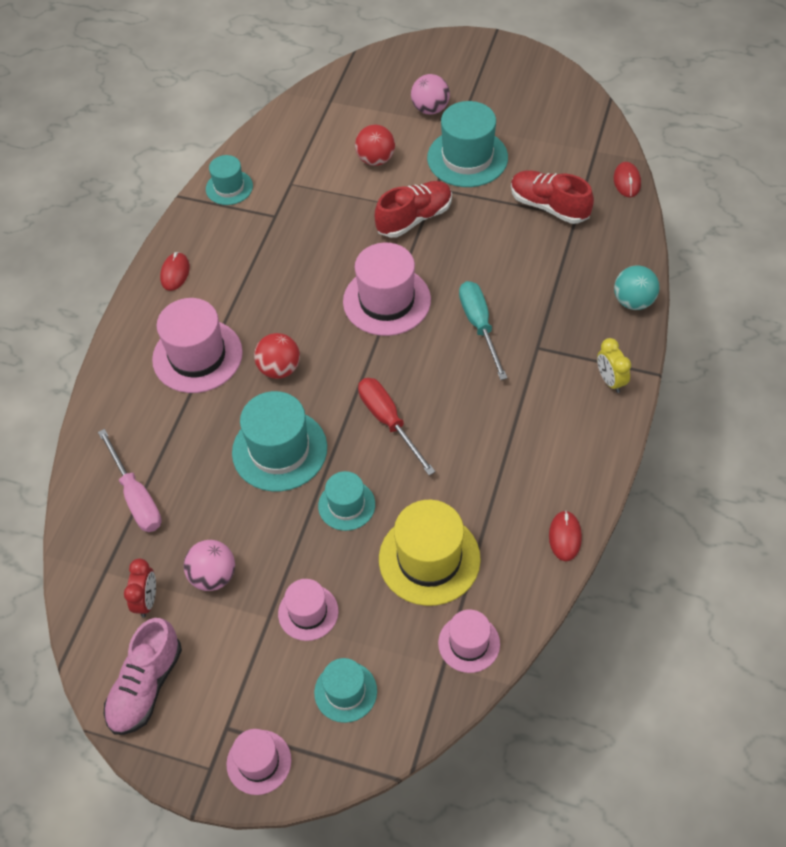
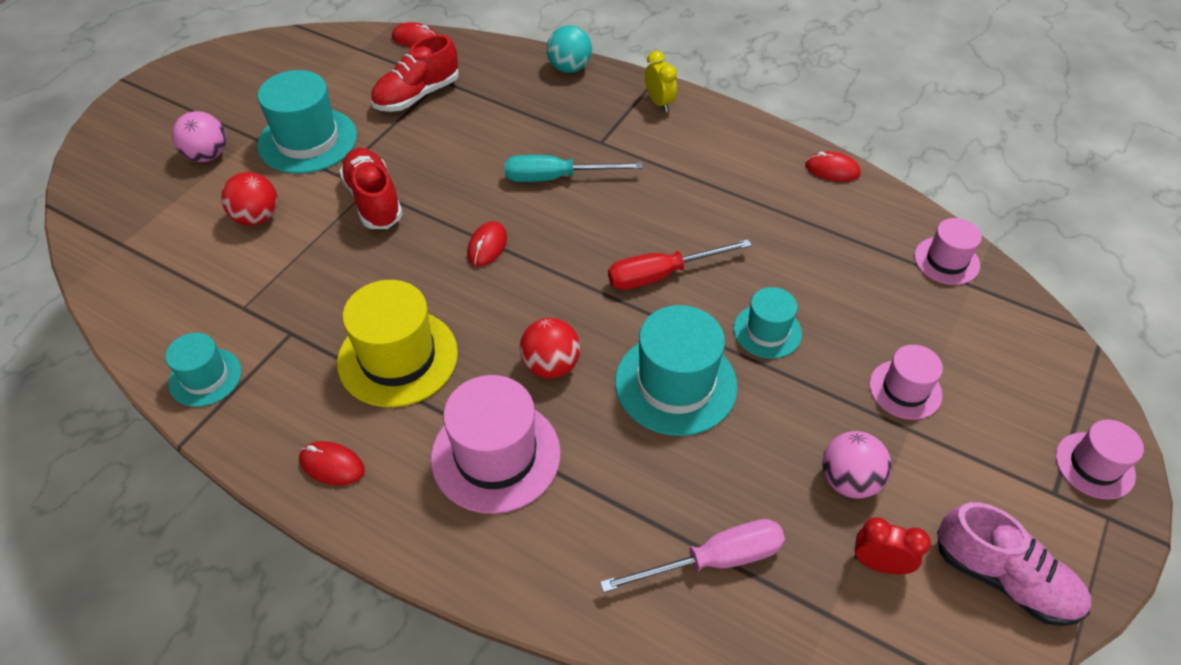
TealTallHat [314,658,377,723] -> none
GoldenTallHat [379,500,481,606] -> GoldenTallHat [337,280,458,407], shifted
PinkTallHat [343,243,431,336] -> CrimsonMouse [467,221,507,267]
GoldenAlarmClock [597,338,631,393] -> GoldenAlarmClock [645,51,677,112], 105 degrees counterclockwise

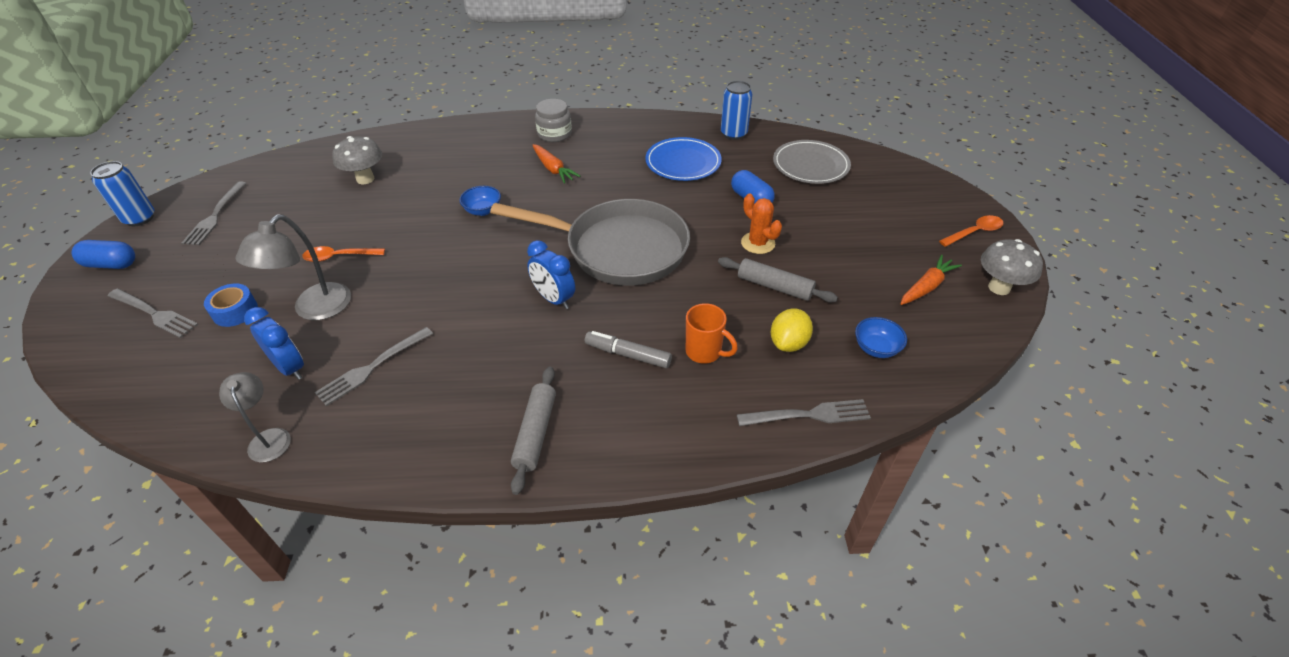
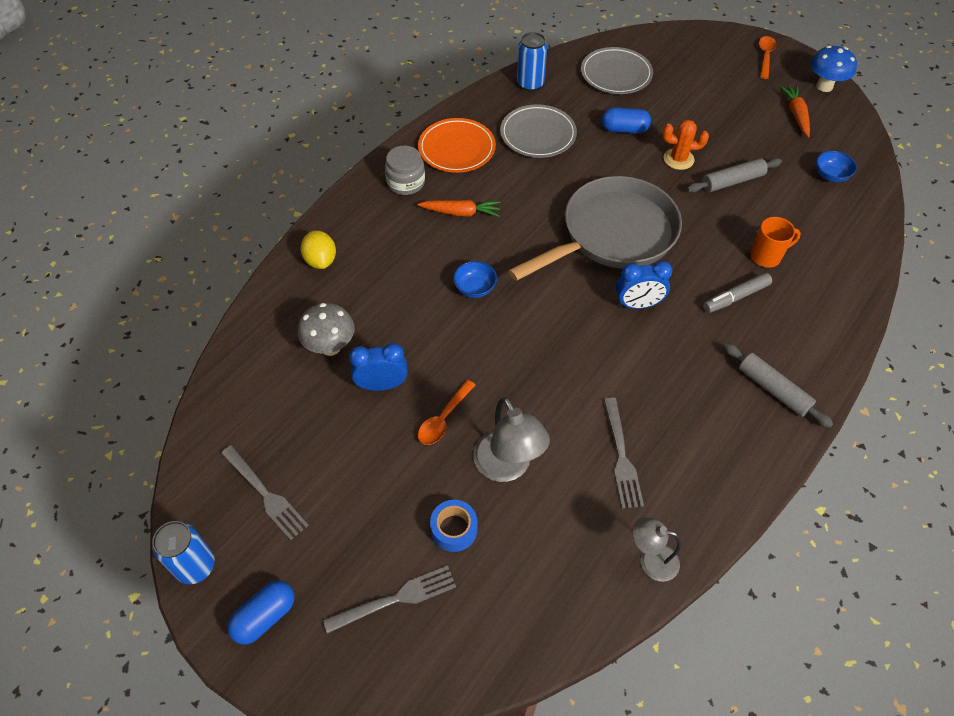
GreyTableFork [737,399,871,426] -> none
none -> OrangePlate [418,118,496,173]
CobaltAlarmClock [244,307,304,380] -> CobaltAlarmClock [349,343,408,391], shifted
GoldenToyLemon [771,309,813,352] -> GoldenToyLemon [301,231,336,269], shifted
CobaltPlate [645,137,722,181] -> GreyPlate [500,104,577,158]
GreyFungus [981,239,1043,295] -> CobaltFungus [811,45,857,92]

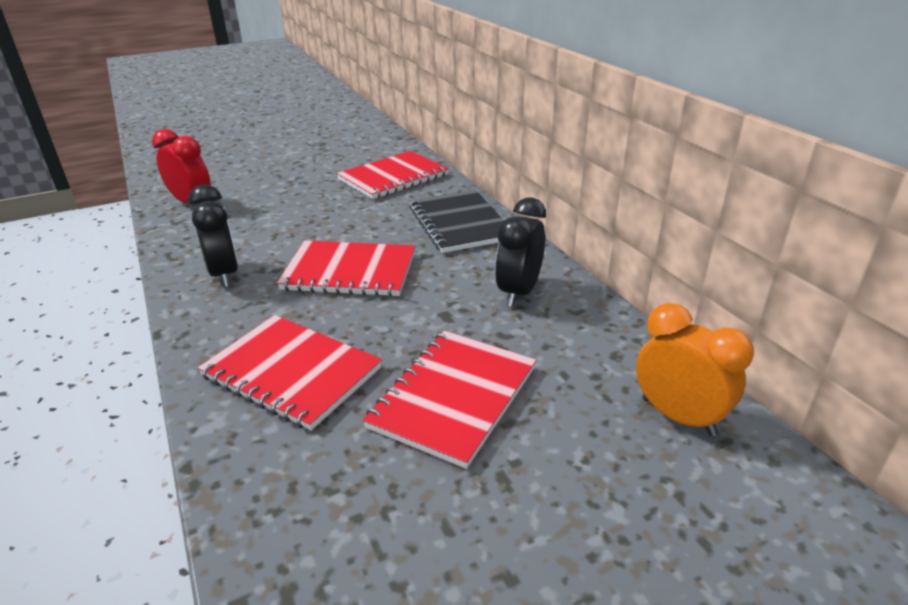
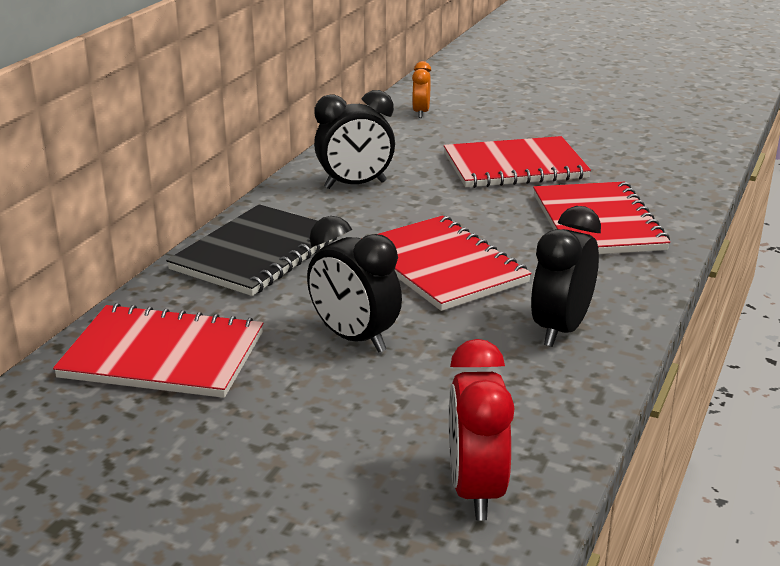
none -> EbonyAlarmClock [307,216,402,353]
OrangeAlarmClock [636,303,754,436] -> OrangeAlarmClock [412,61,431,118], x0.59

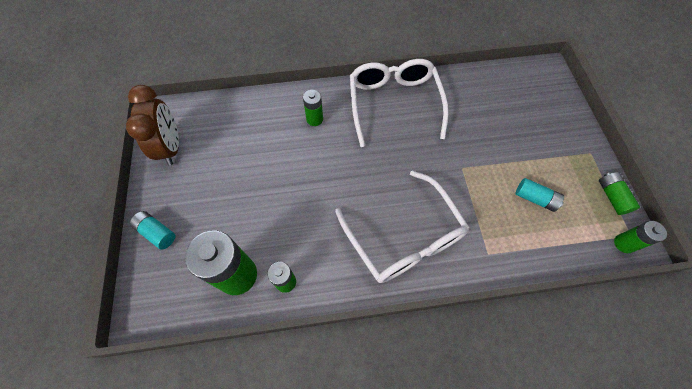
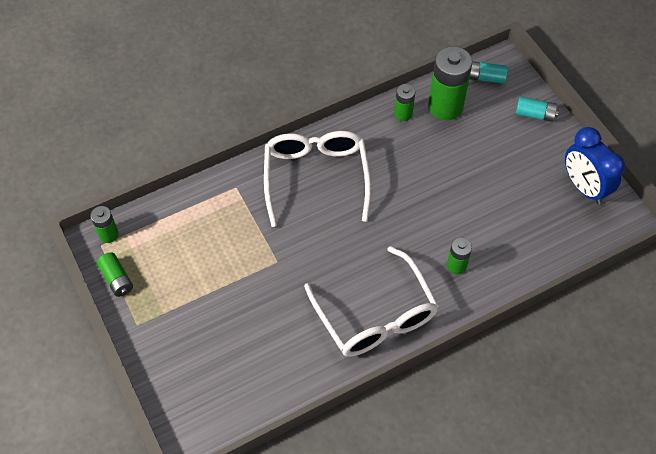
TealPowerCell [516,178,564,212] -> TealPowerCell [469,61,508,83], shifted
RussetAlarmClock [126,85,179,166] -> CobaltAlarmClock [565,127,625,204]
PureWhiteGlasses [335,170,469,283] -> PureWhiteGlasses [264,131,371,227], 45 degrees clockwise

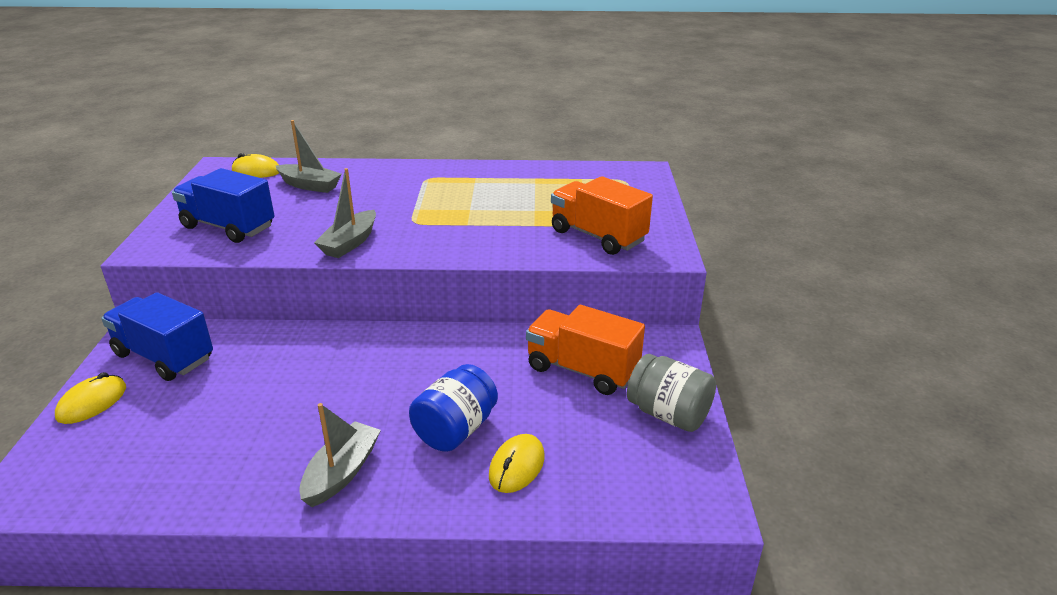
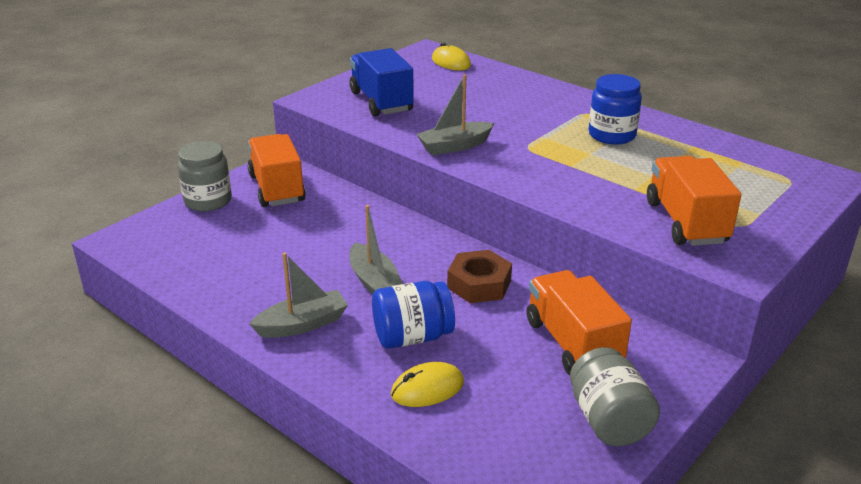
none -> RussetNut [447,250,512,303]
none -> CobaltJamJar [589,74,642,145]
GreyToyBoat [276,120,342,193] -> GreyToyBoat [350,205,403,294], shifted
GoldenMouse [55,372,126,424] -> GreyJamJar [178,141,232,212]
CobaltTruck [101,292,213,381] -> OrangeTruck [247,134,306,207]

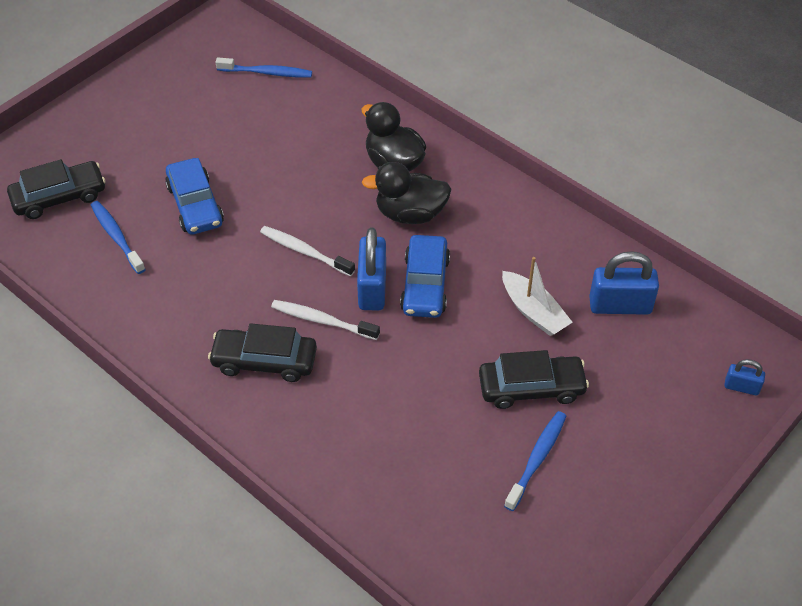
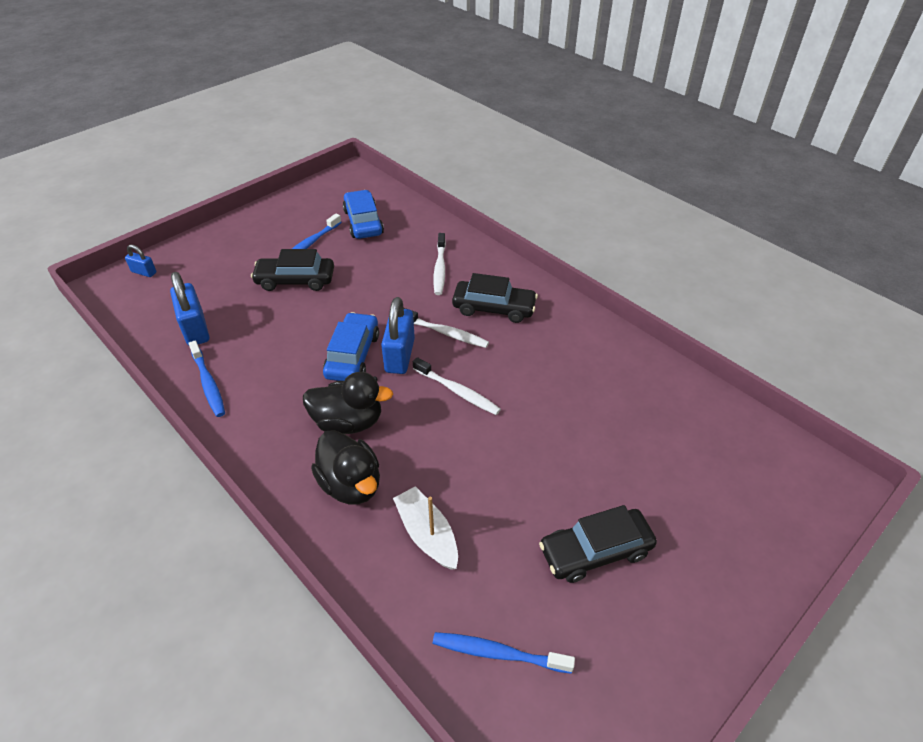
none -> PureWhiteToothBrush [433,233,446,295]
EbonyAutomobile [7,159,106,219] -> EbonyAutomobile [539,505,657,583], shifted
CobaltToothBrush [91,201,146,274] -> CobaltToothBrush [188,340,225,417], shifted
CobaltAutomobile [165,158,224,235] -> CobaltAutomobile [343,190,384,239], shifted
PureWhiteToyBoat [502,257,572,336] -> PureWhiteToyBoat [393,486,458,570], shifted
CobaltPadlock [589,251,659,315] -> CobaltPadlock [170,272,209,345], 60 degrees clockwise

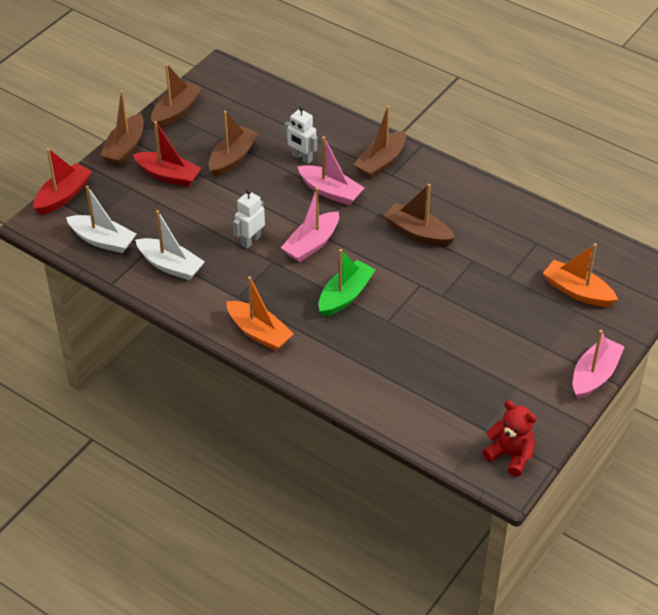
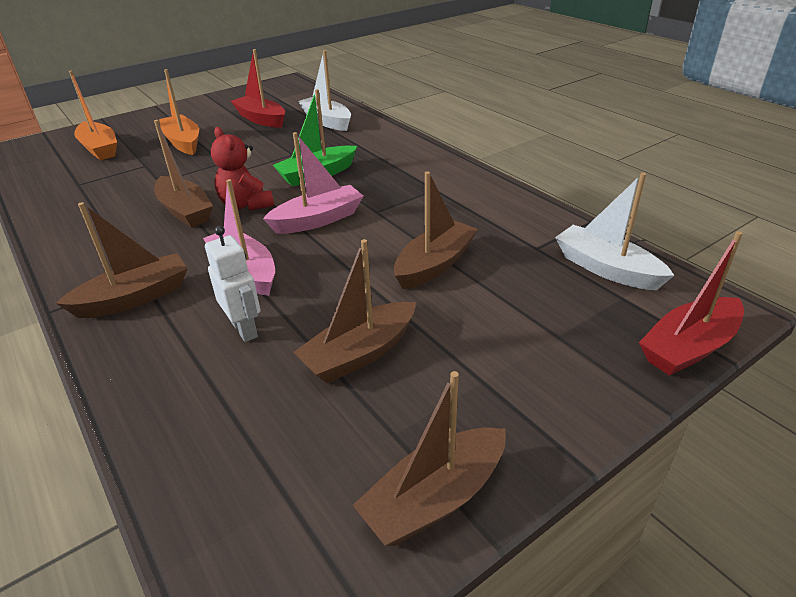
PureWhiteRobotFigure [233,189,265,249] -> none
PinkToyBoat [573,330,624,399] -> none
RussetToyBoat [100,91,144,166] -> RussetToyBoat [394,171,478,289], shifted
CrimsonToyBoat [133,121,201,187] -> CrimsonToyBoat [231,49,285,128], shifted
PureWhiteToyBoat [135,210,205,280] -> PureWhiteToyBoat [298,50,351,131], shifted
OrangeToyBoat [226,276,294,351] -> OrangeToyBoat [159,69,199,155], shifted
CrimsonStuffedBear [482,401,537,476] -> CrimsonStuffedBear [211,127,274,211], shifted

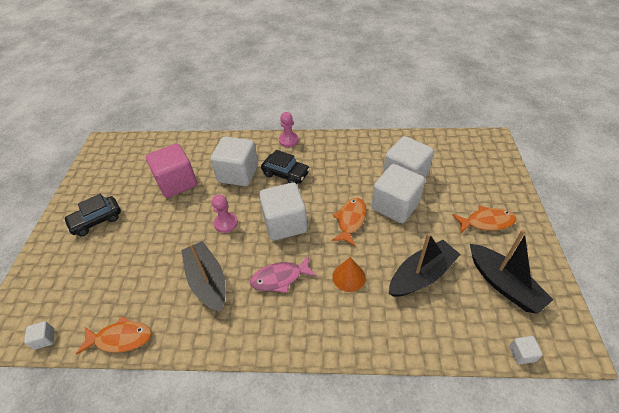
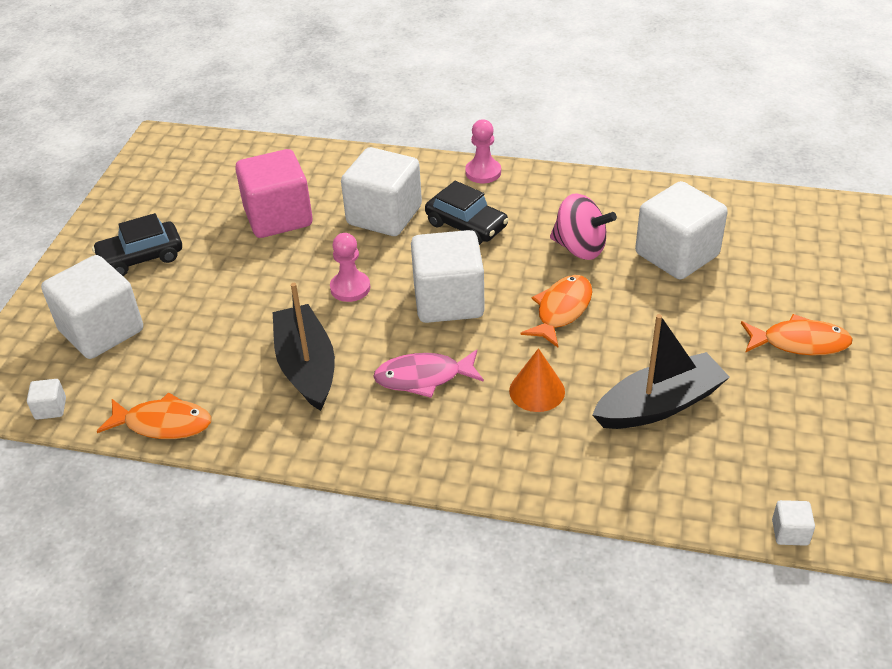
EbonyToyBoat [470,230,553,314] -> none
none -> PinkWhirligig [550,193,617,260]
PureWhiteSolidCube [371,164,425,223] -> PureWhiteSolidCube [41,255,143,359], shifted

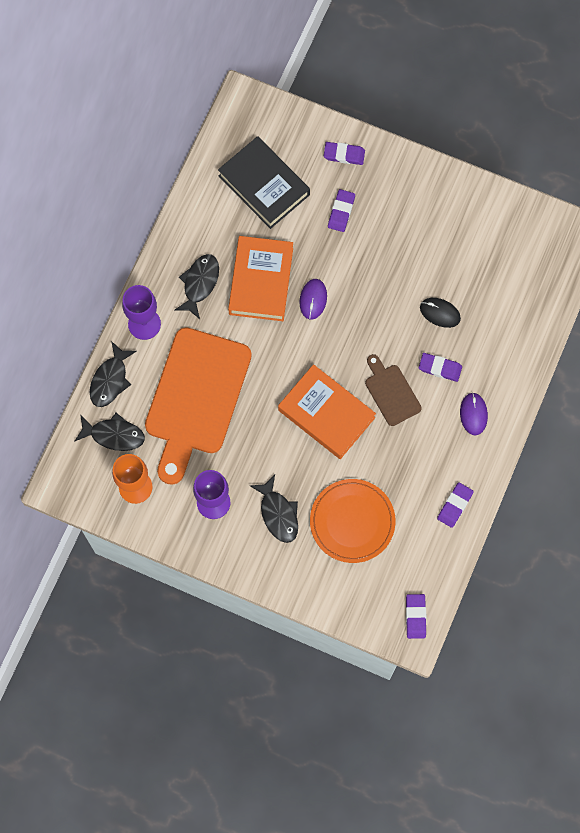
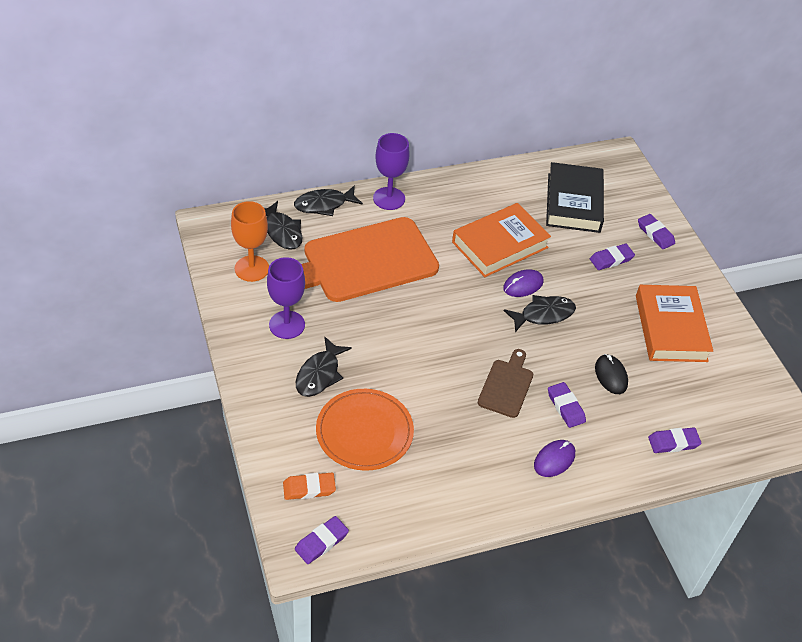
none -> OrangePencilEraser [283,473,336,500]
EbonyToyFish [175,254,219,319] -> EbonyToyFish [504,295,576,332], shifted
OrangeHardback [278,364,376,459] -> OrangeHardback [636,285,713,362], shifted
PurplePencilEraser [437,482,474,528] -> PurplePencilEraser [648,427,702,453], shifted

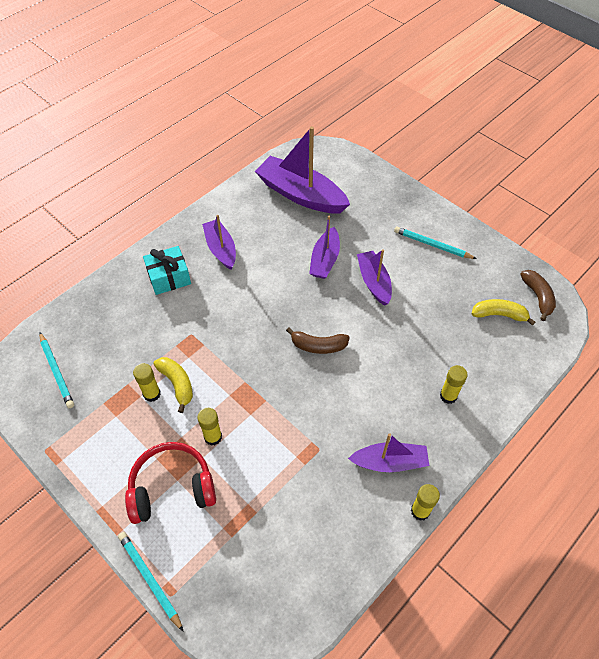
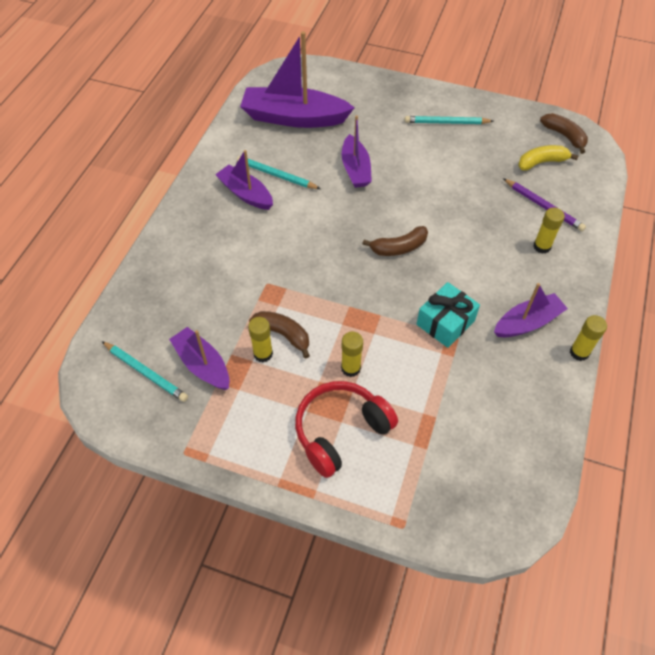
none -> PurplePencil [503,178,586,231]
TealPencil [118,532,184,632] -> TealPencil [237,156,321,189], shifted
TealWrappedGift [143,246,191,295] -> TealWrappedGift [417,282,480,348], shifted
PurpleToyBoat [357,249,392,306] -> PurpleToyBoat [169,327,229,390], shifted
GoldenBananaFruit [153,357,193,413] -> RussetBananaFruit [249,311,310,358]

